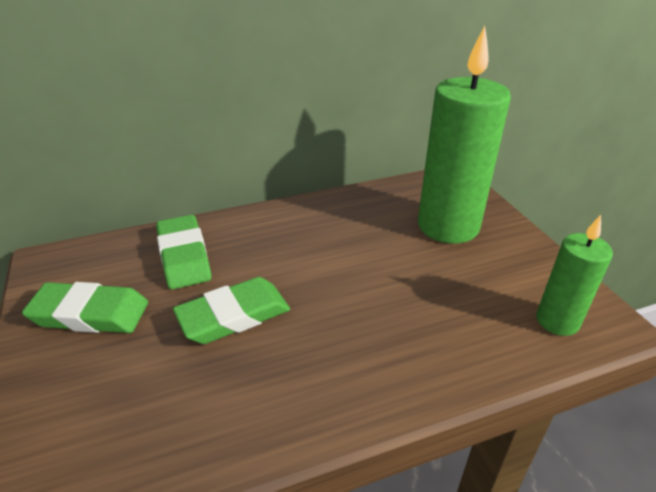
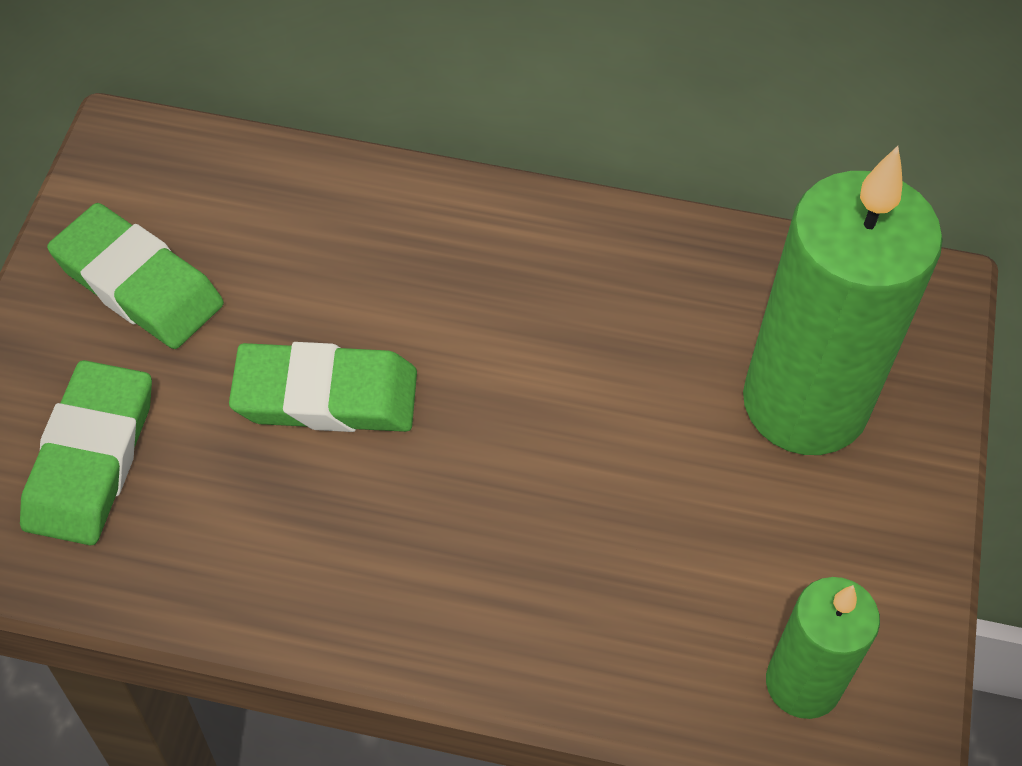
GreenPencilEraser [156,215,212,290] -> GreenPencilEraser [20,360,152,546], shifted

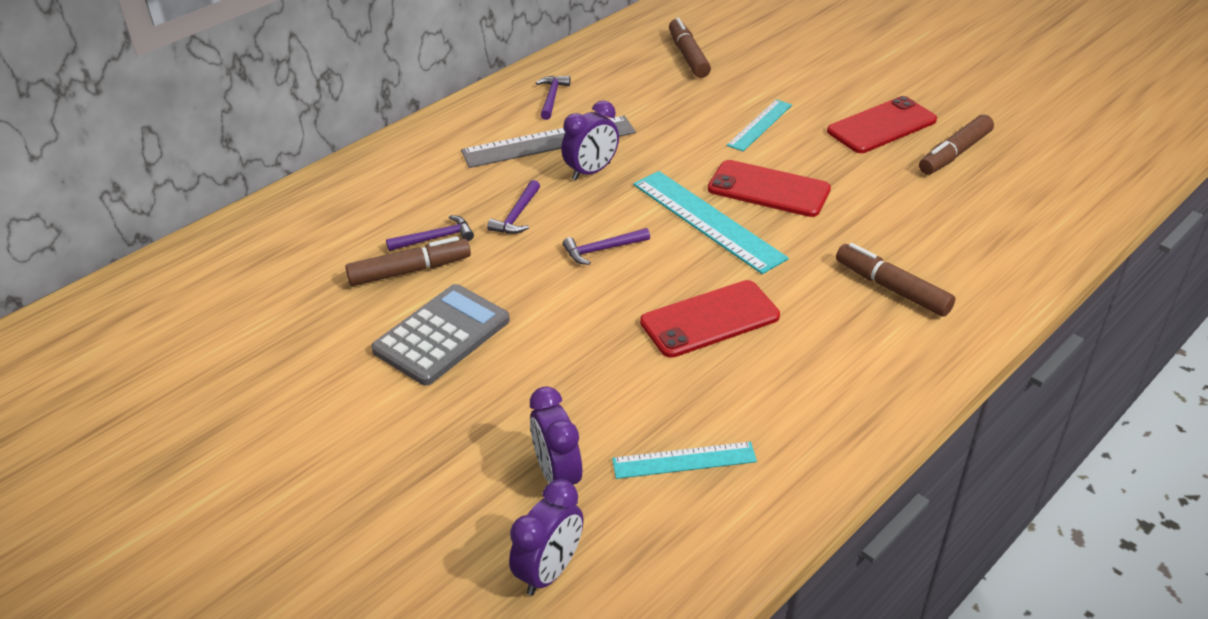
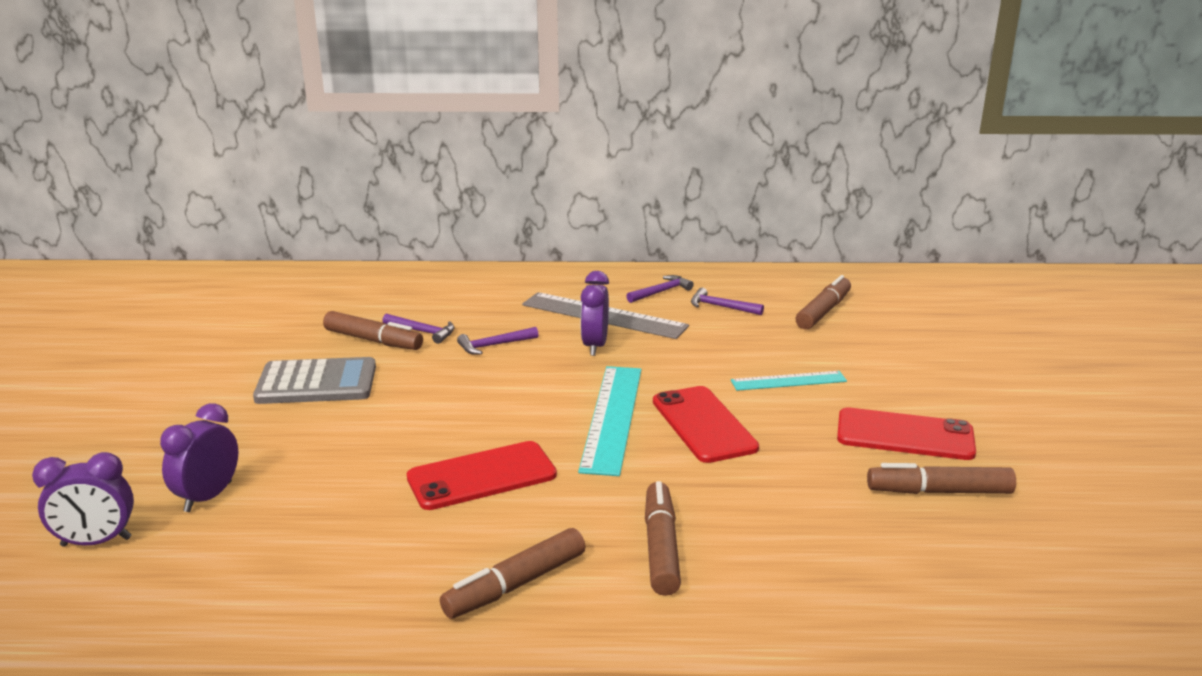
TealStraightedge [612,442,757,479] -> none
none -> RussetFeltPen [440,528,585,618]
PurpleClawHammer [563,228,650,265] -> PurpleClawHammer [691,288,764,315], shifted
PurpleAlarmClock [561,100,619,180] -> PurpleAlarmClock [581,271,609,356], 90 degrees clockwise
CrimsonSmartphone [640,280,780,358] -> CrimsonSmartphone [407,441,557,510], 45 degrees counterclockwise

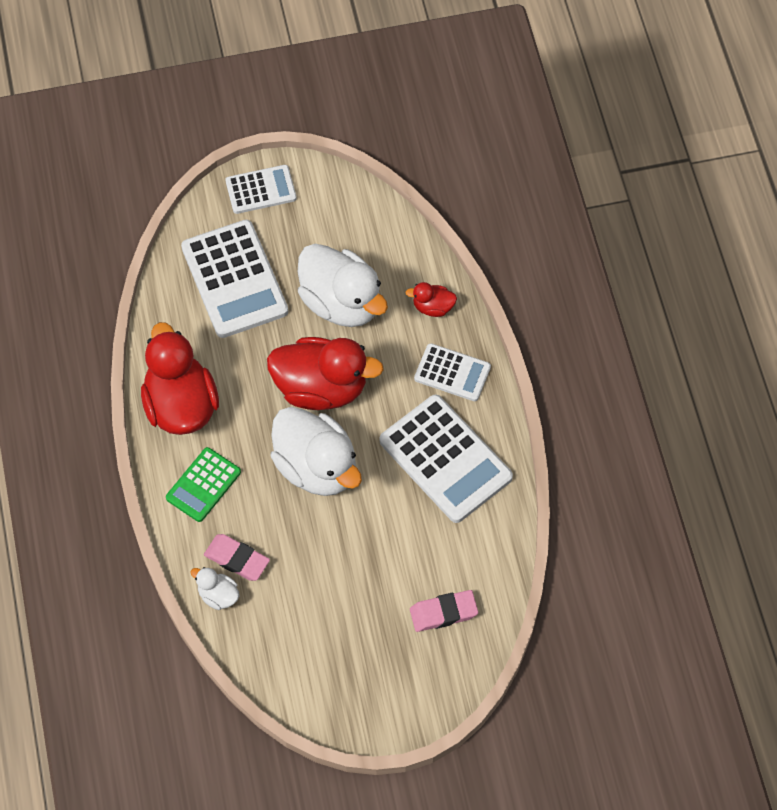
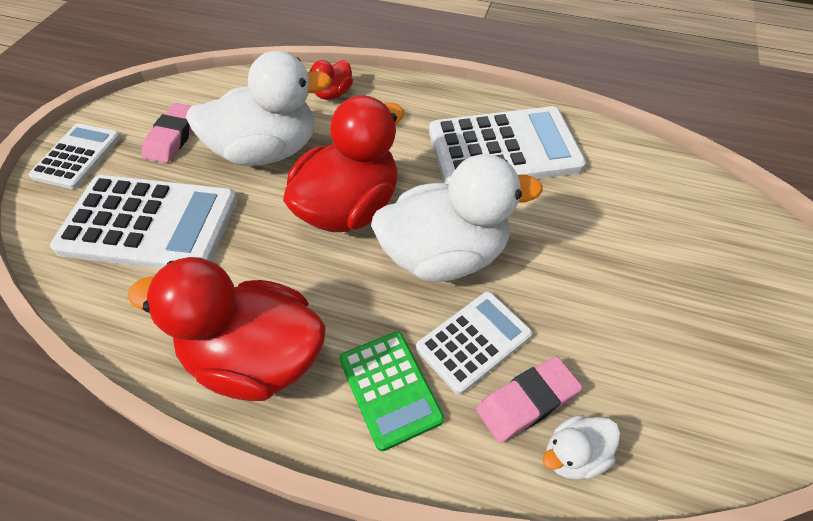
PinkPencilEraser [410,590,478,632] -> PinkPencilEraser [142,103,193,163], shifted
PureWhiteAddingMachine [414,343,491,401] -> PureWhiteAddingMachine [416,292,532,394], shifted

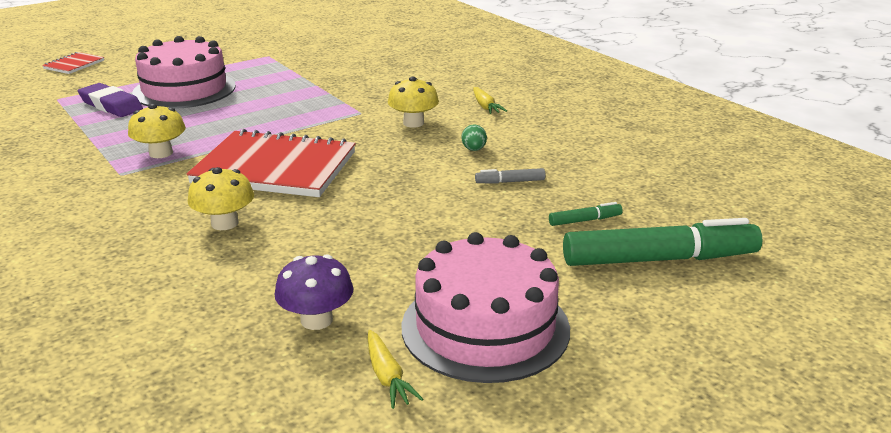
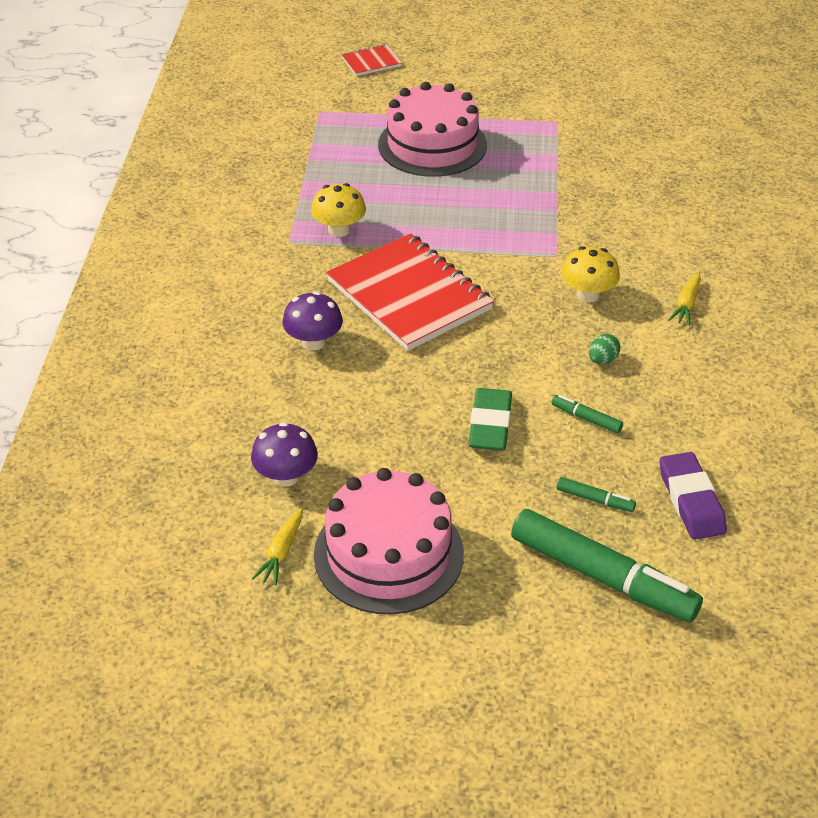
none -> GreenPencilEraser [468,388,512,451]
PurplePencilEraser [78,83,143,117] -> PurplePencilEraser [660,452,727,540], shifted
GoldenFungus [188,167,254,230] -> PurpleFungus [283,291,343,350]
GreyFeltPen [475,168,545,184] -> GreenFeltPen [552,395,623,433]

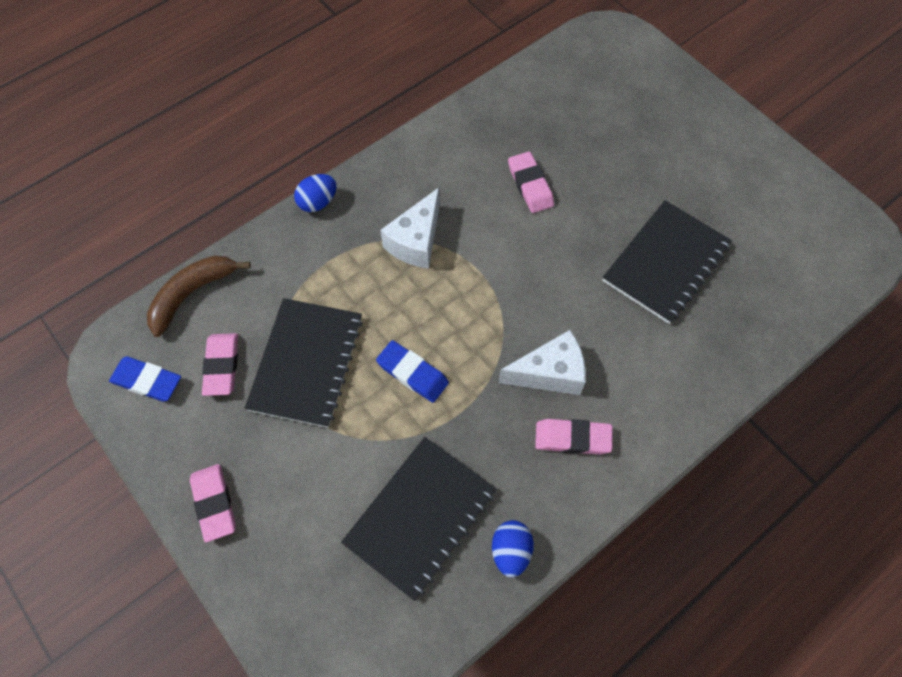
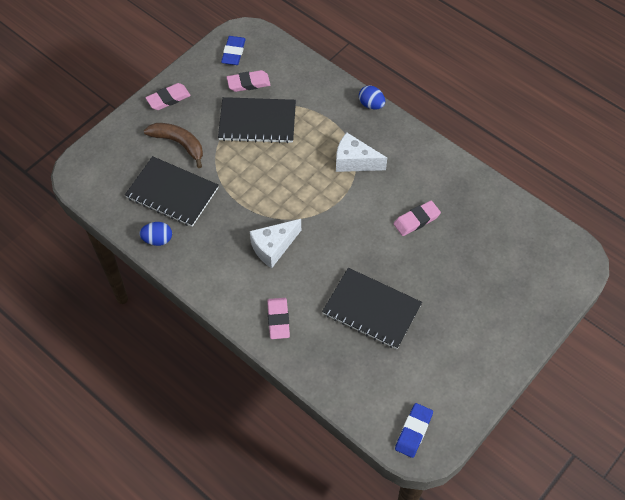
RussetBananaFruit [147,255,251,337] -> RussetBananaFruit [144,123,203,168], shifted
CobaltPencilEraser [376,340,449,403] -> CobaltPencilEraser [395,403,433,458], shifted
PinkPencilEraser [535,419,612,455] -> PinkPencilEraser [267,298,290,339], shifted
PureWhiteCheese [499,330,586,395] -> PureWhiteCheese [250,219,301,268], 75 degrees clockwise

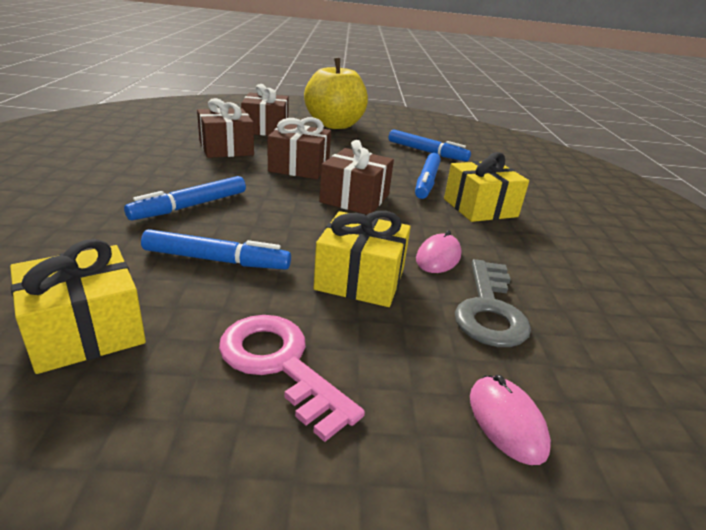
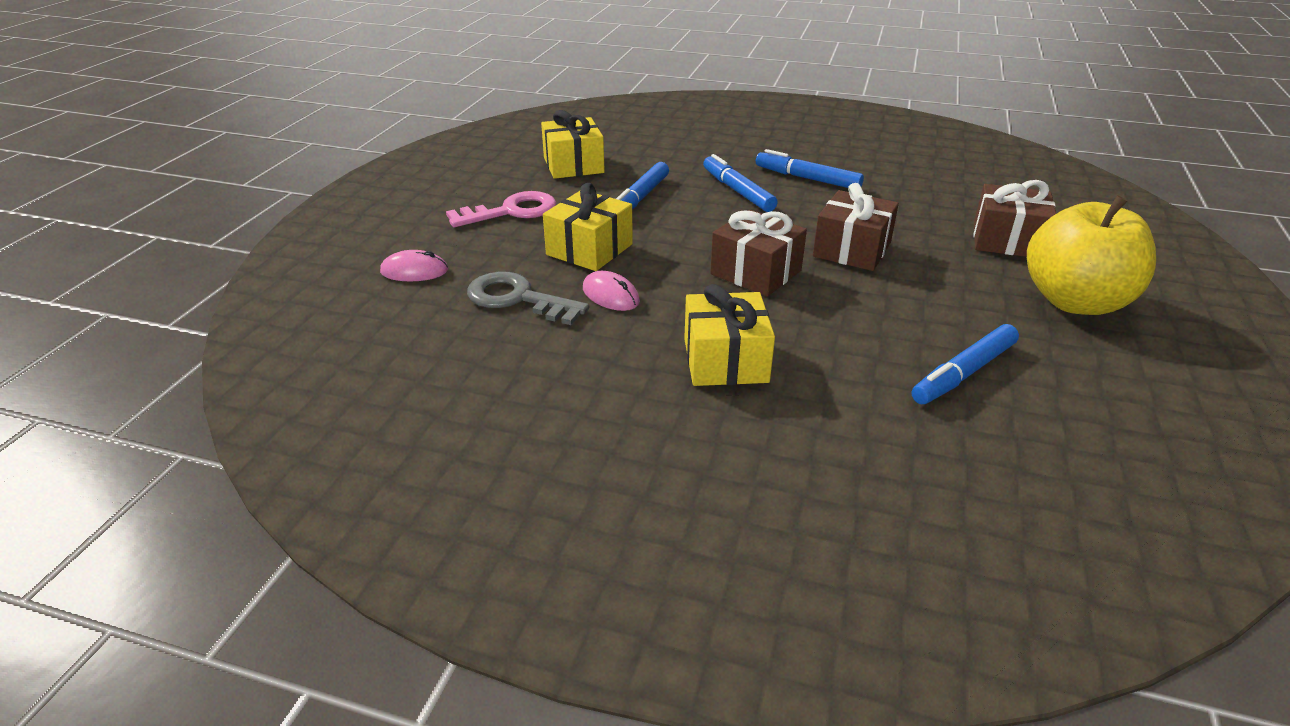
RussetWrappedGift [197,98,254,158] -> none
CobaltFeltPen [415,153,441,199] -> CobaltFeltPen [756,149,864,188], shifted

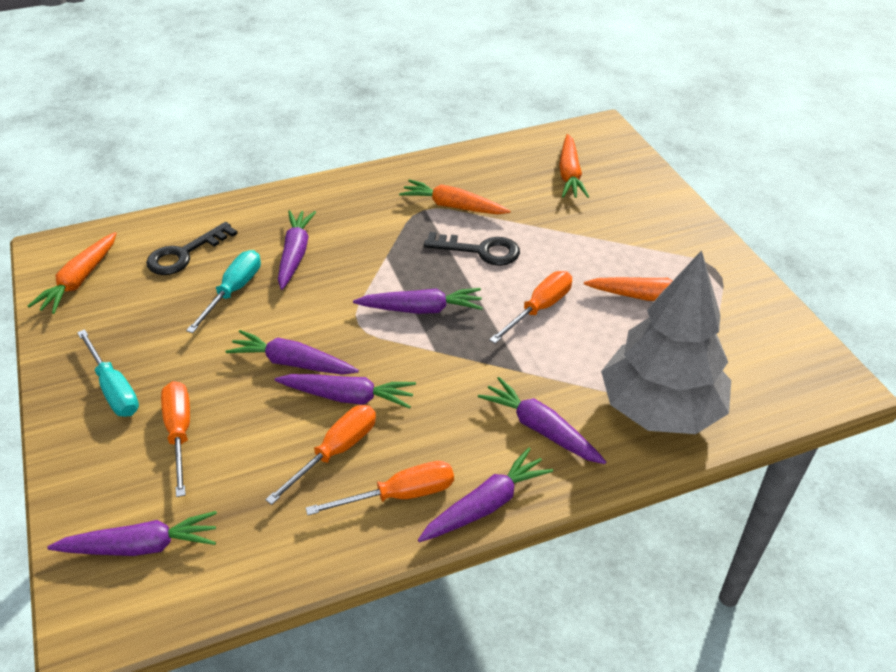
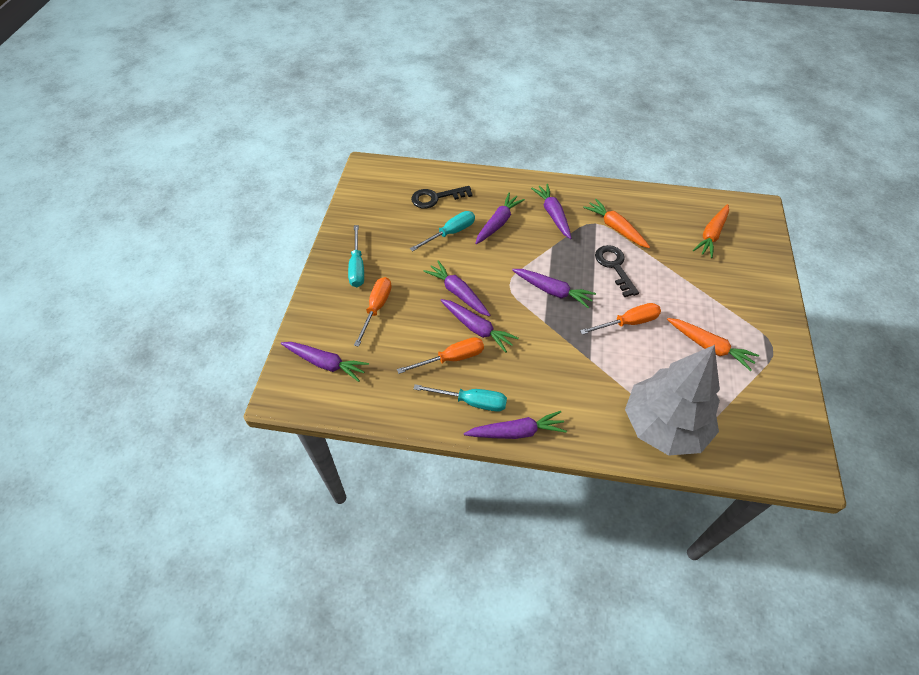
OrangeRootVegetable [28,232,117,314] -> none
PurpleRootVegetable [478,377,606,464] -> PurpleRootVegetable [531,184,572,239], shifted
OrangeScrewdriver [306,461,454,516] -> TealScrewdriver [414,384,507,412]
EbonyDoorKey [424,232,520,266] -> EbonyDoorKey [595,245,639,297], 150 degrees counterclockwise

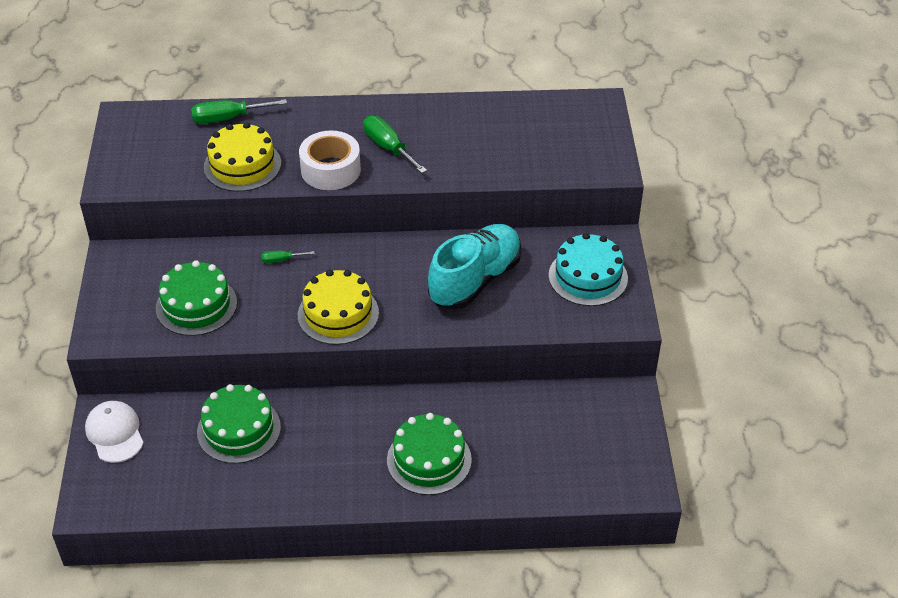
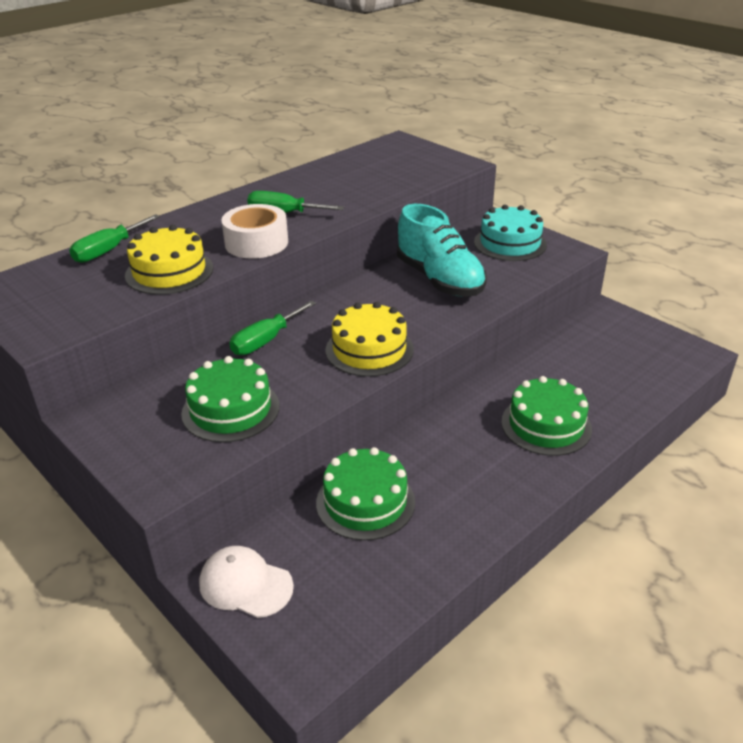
TealLaceUpShoe [428,224,522,309] -> TealLaceUpShoe [397,204,487,297], 150 degrees clockwise
GreenScrewdriver [261,251,315,263] -> GreenScrewdriver [230,300,316,355], x1.89

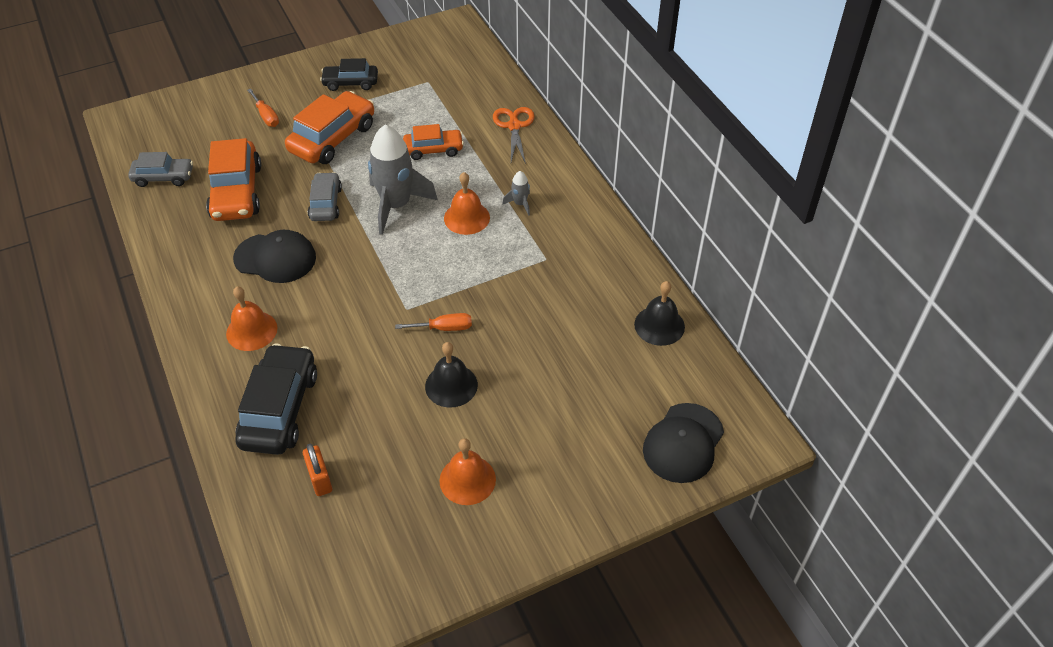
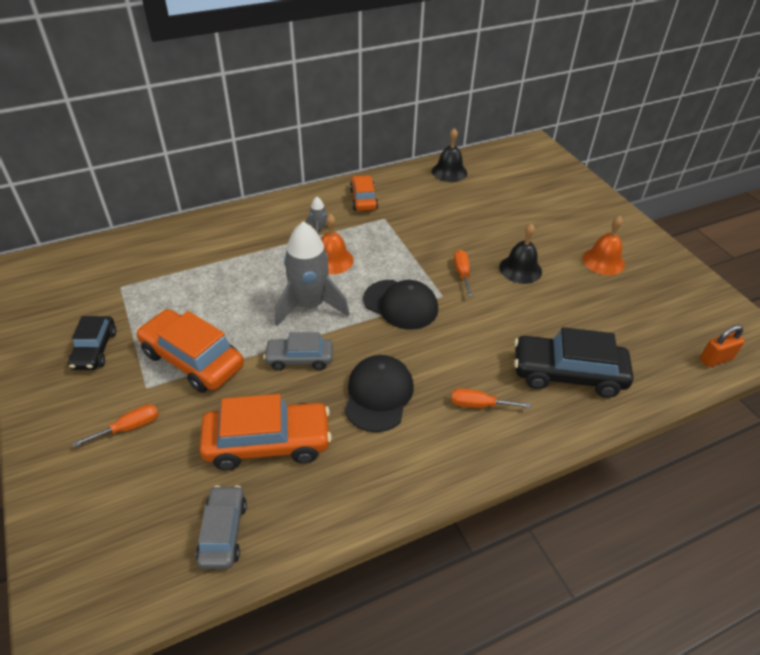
OrangePairOfScissors [493,107,535,164] -> none
OrangePadlock [303,444,332,496] -> OrangePadlock [700,325,745,367], shifted
OrangeAutomobile [403,124,464,160] -> OrangeAutomobile [350,175,378,211], shifted
EbonyCap [643,403,724,483] -> EbonyCap [363,280,438,330], shifted
OrangeSchoolBell [226,286,277,351] -> OrangeScrewdriver [451,388,531,408]

